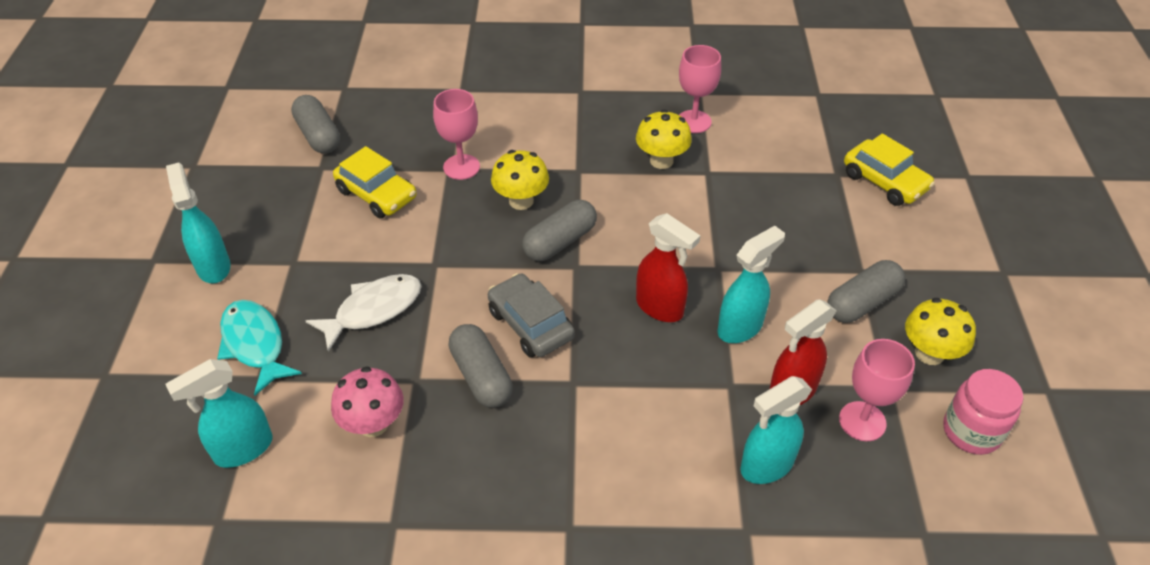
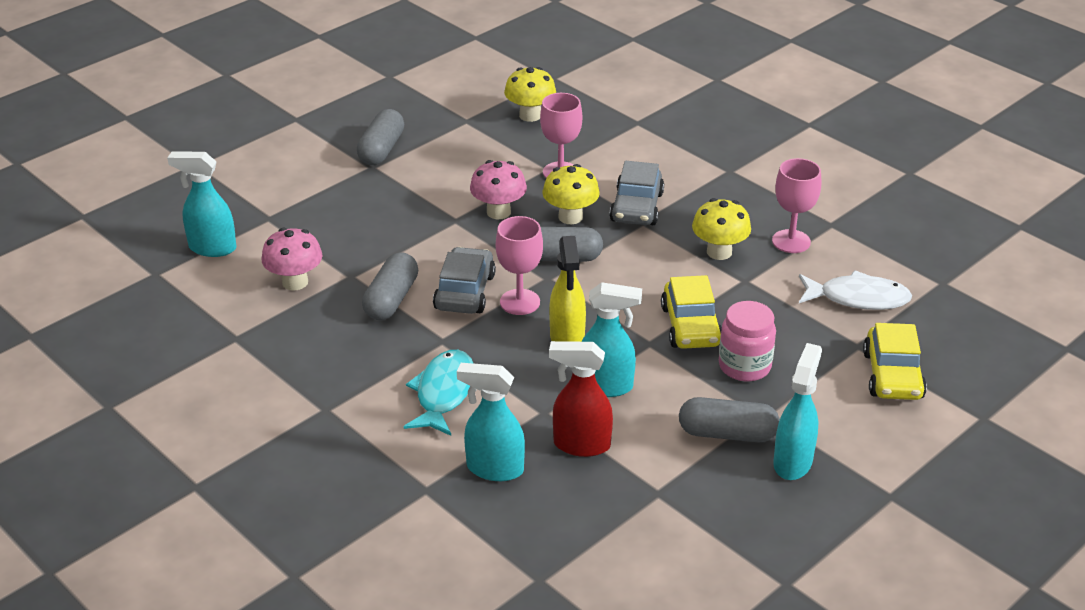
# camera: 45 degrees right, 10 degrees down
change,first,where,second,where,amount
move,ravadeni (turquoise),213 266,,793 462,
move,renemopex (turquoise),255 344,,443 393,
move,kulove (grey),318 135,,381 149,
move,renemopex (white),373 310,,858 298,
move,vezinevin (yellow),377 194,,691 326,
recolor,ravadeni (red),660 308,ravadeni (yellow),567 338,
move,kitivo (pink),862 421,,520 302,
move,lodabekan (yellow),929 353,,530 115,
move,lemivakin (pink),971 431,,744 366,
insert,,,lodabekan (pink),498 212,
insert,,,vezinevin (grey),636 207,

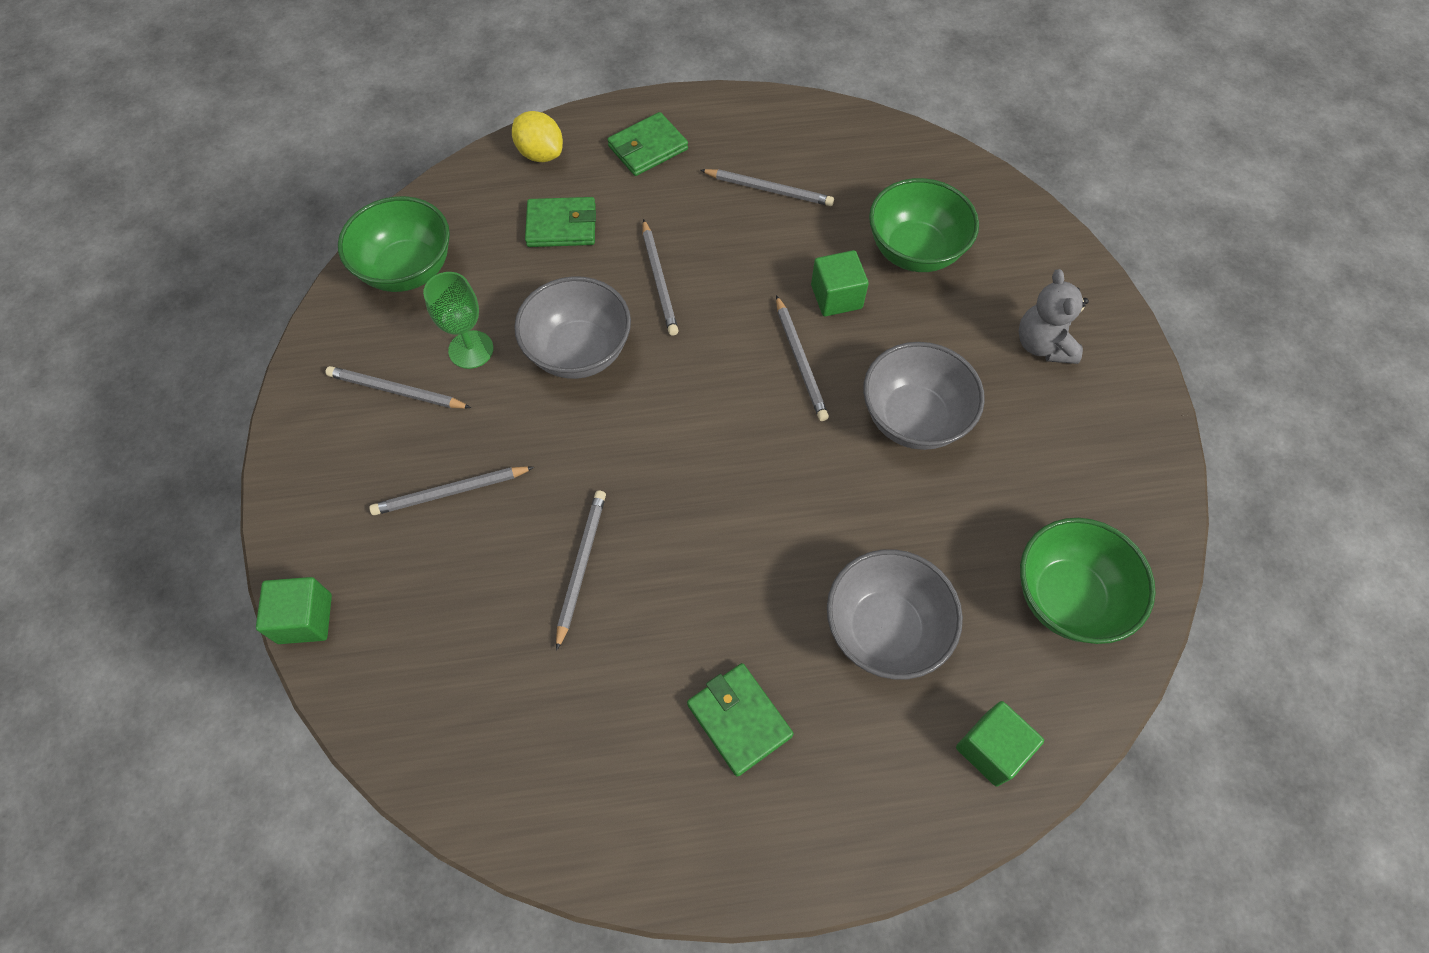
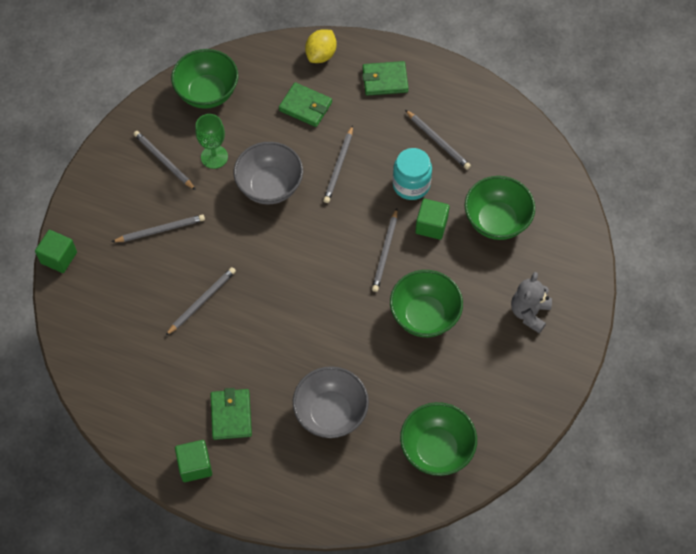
# camera: 30 degrees right, 0 degrees up
change,first,where,second,where,amount
rotate,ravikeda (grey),450 492,,160 230,150 degrees clockwise
rotate,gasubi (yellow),541 154,,321 55,45 degrees clockwise
recolor,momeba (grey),913 418,momeba (green),424 315,
move,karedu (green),991 749,,195 465,
insert,,,lemivakin (turquoise),411 185,

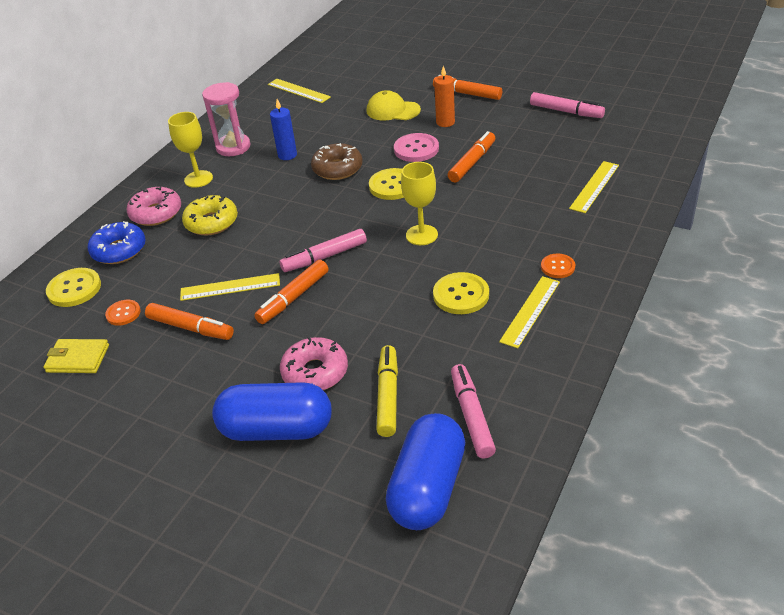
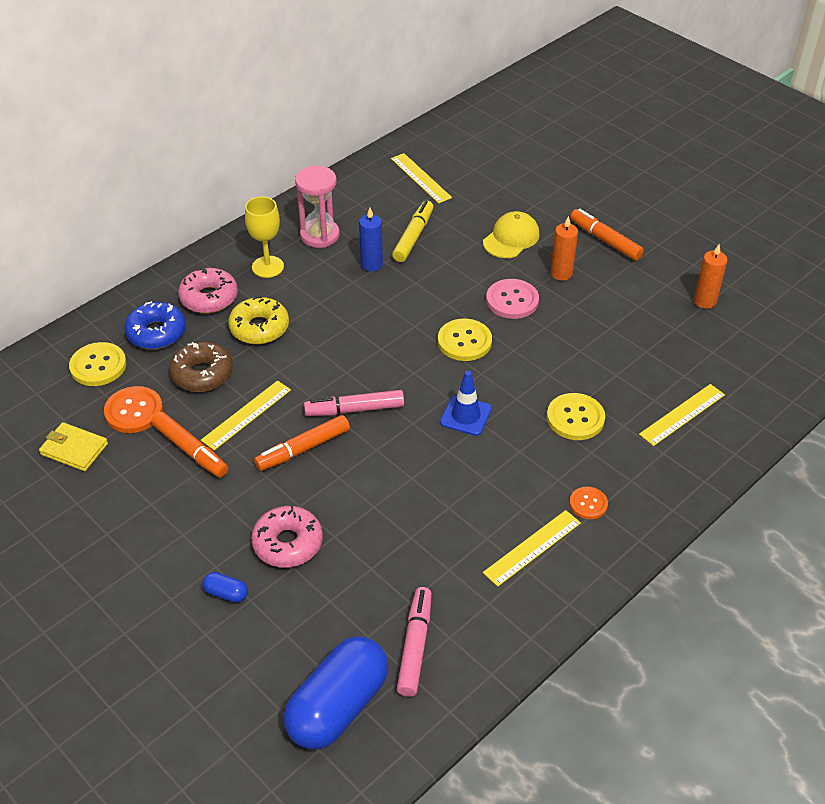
# camera: 15 degrees right, 5 degrees up
change,first,where,second,where,amount
resize,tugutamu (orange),123 313,,134 411,x1.61
rotate,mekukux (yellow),230 287,,246 415,60 degrees counterclockwise
resize,kulove (blue),277 429,,226 593,x0.40
move,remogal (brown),337 169,,202 374,
rotate,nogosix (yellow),393 110,,511 238,90 degrees clockwise
move,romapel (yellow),388 396,,413 236,
replace,kitivo (yellow),421 235,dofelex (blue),465 415,
move,tugutamu (yellow),461 295,,575 418,
delete,romapel (orange),472 162,,,
replace,romapel (pink),566 111,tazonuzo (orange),705 301,

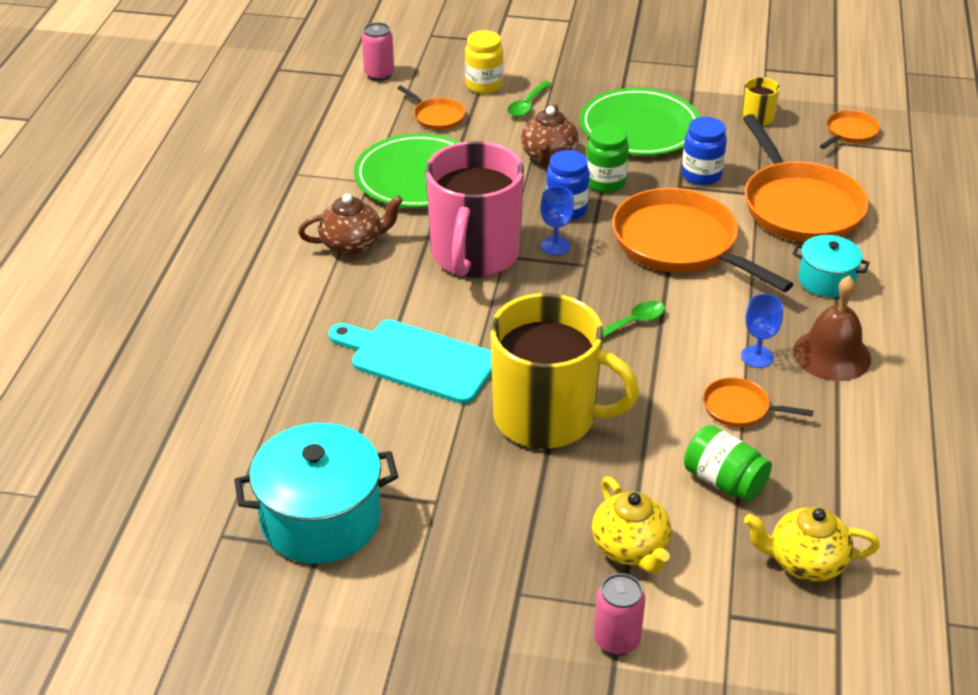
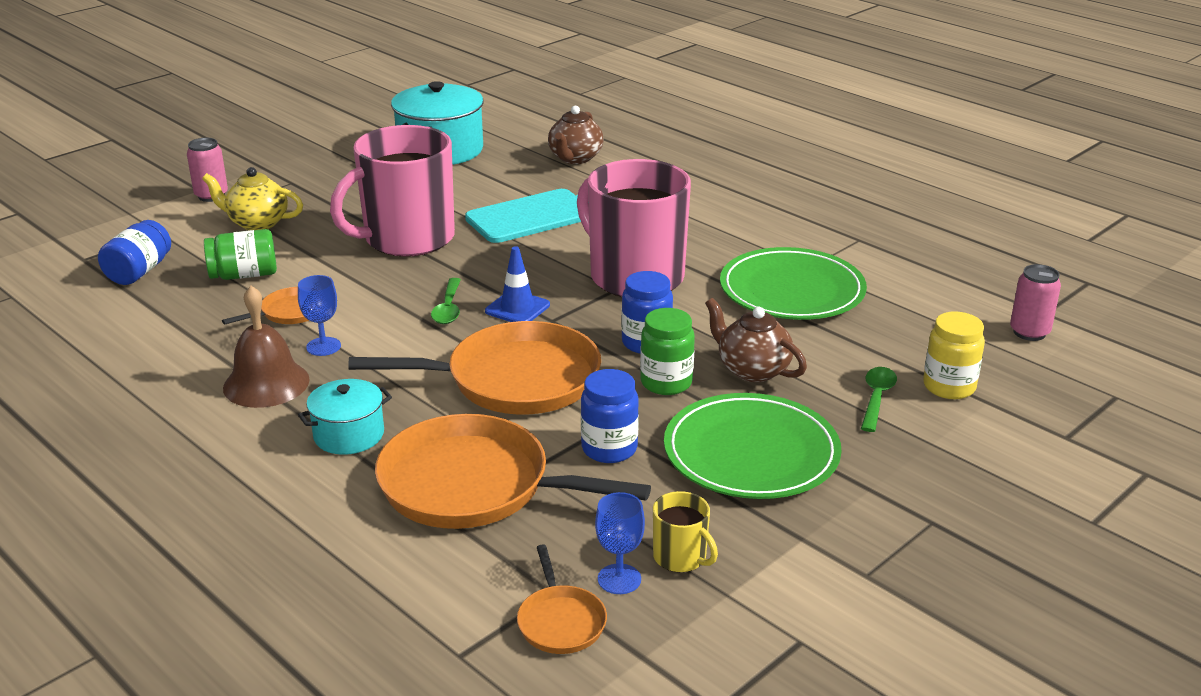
# camera: 125 degrees right, 10 degrees down
change,first,where,second,where,amount
move,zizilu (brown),353 244,,575 158,
delete,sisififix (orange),437 116,,,
recolor,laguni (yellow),547 417,laguni (pink),407 239,
rotate,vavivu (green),527 105,,876 398,45 degrees clockwise
move,kitivo (blue),555 246,,619 579,
replace,zizilu (yellow),805 562,lemivakin (blue),139 272,
insert,,,dofelex (blue),517 308,

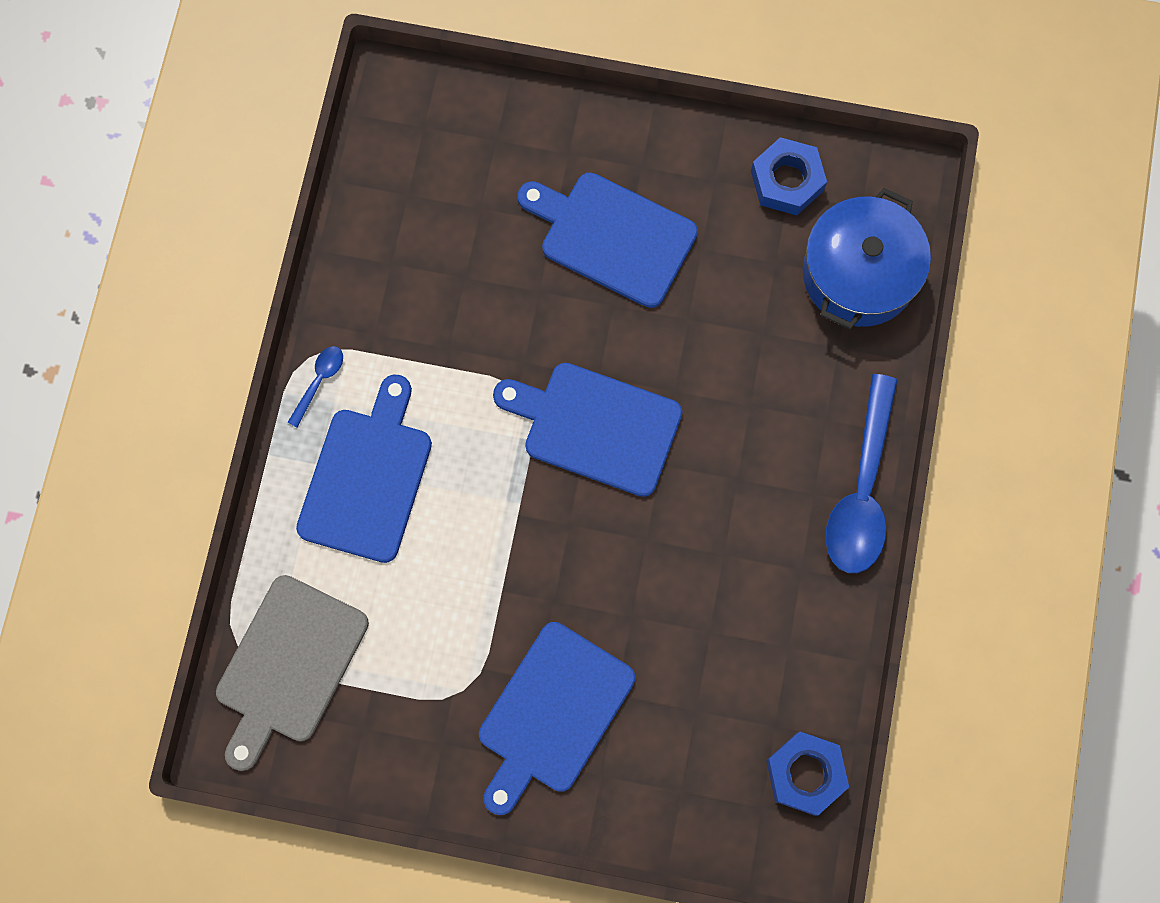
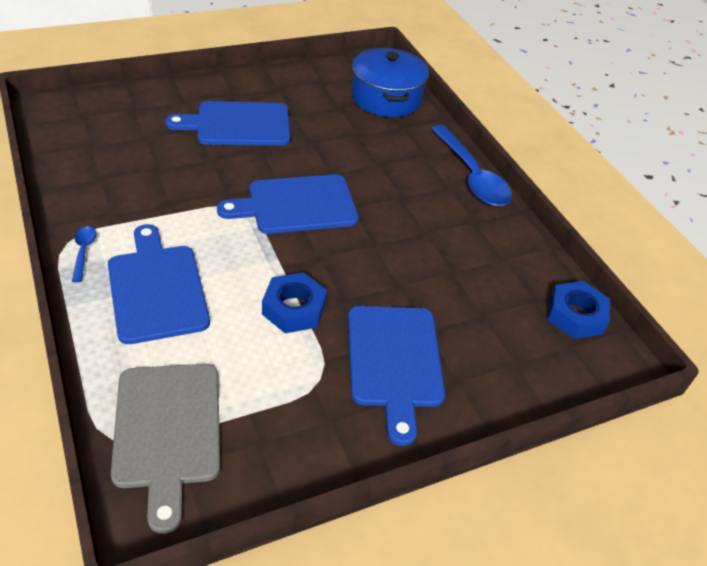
# camera: 40 degrees left, 30 degrees down
change,first,where,second,where,amount
move,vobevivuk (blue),787 181,,294 309,

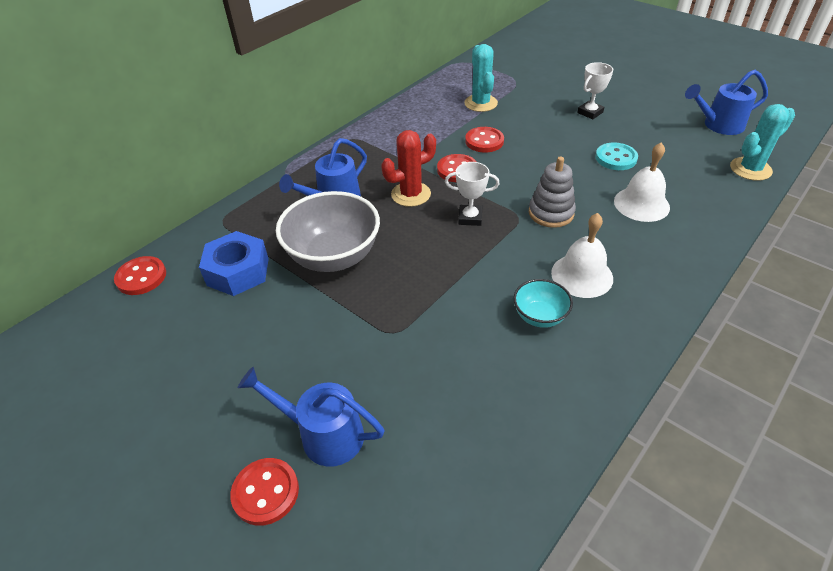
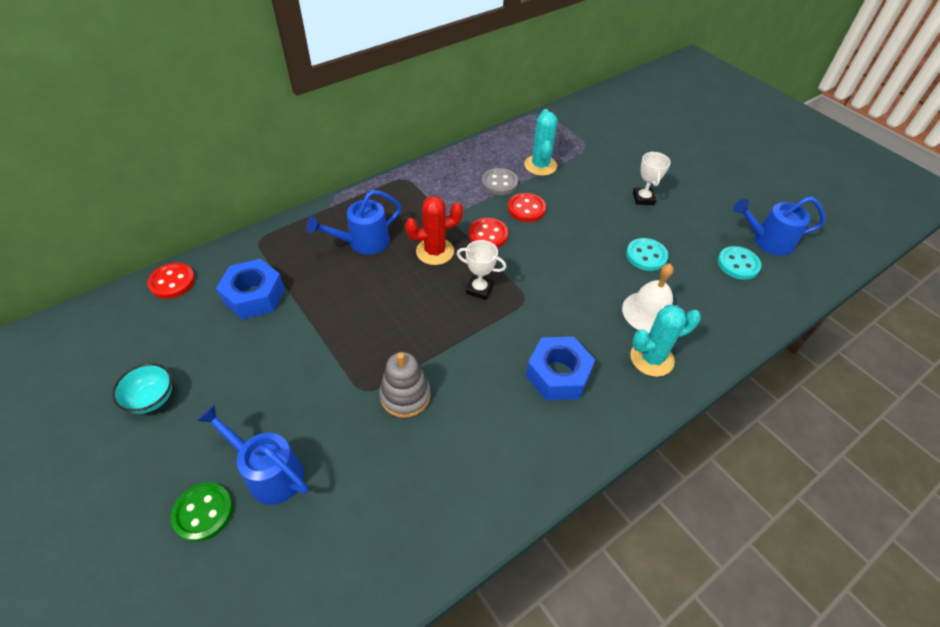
# camera: 10 degrees right, 5 degrees up
change,first,where,second,where,amount
recolor,tugutamu (red),265 492,tugutamu (green),203 512,
delete,momeba (grey),334 257,,,
move,momeba (turquoise),539 316,,152 399,
move,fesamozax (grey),551 213,,405 396,
replace,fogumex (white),582 275,vobevivuk (blue),558 374,
rotate,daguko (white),590 112,,643 198,60 degrees counterclockwise
move,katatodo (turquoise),750 169,,651 358,
insert,,,tugutamu (grey),499 183,
insert,,,tugutamu (turquoise),738 264,

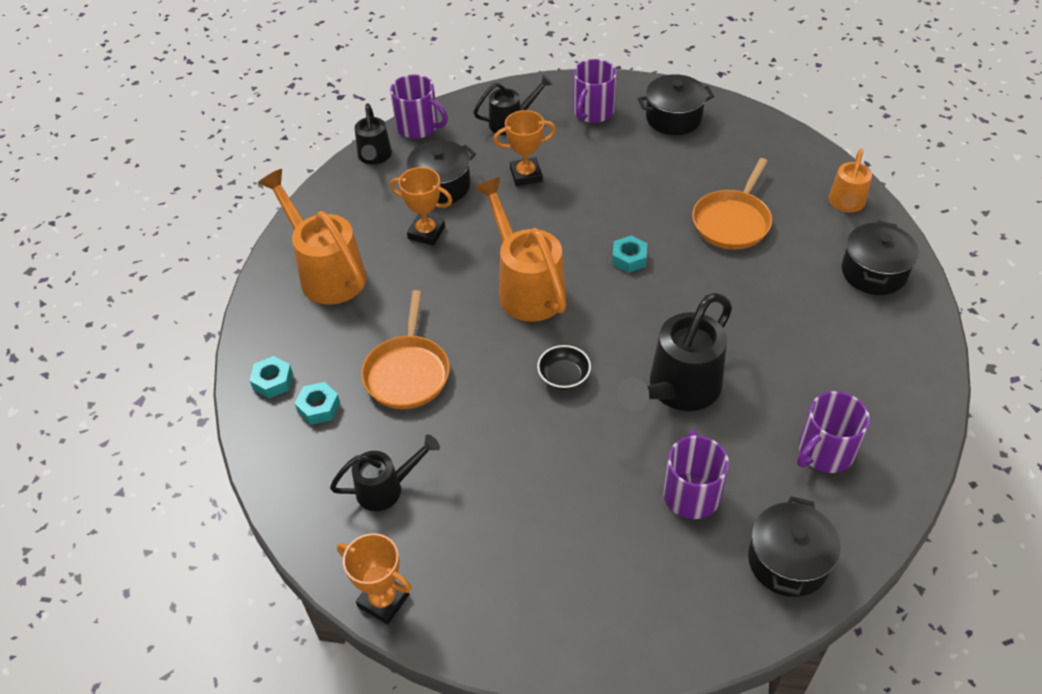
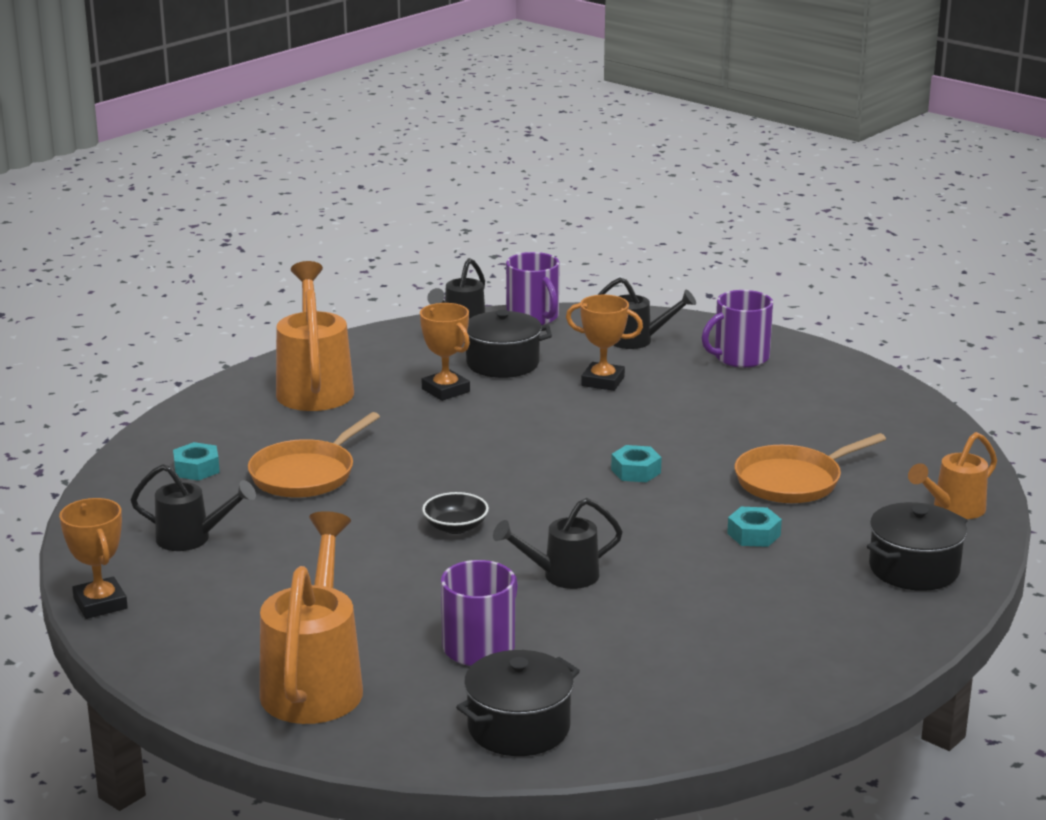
# camera: 30 degrees right, 25 degrees down
change,first,where,second,where,amount
move,vobevivuk (turquoise),273 381,,753 534,
move,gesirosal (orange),526 287,,315 681,
resize,gesirosal (black),677 391,,561 576,x0.59
delete,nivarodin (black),673 118,,,
delete,laguni (purple),824 452,,,

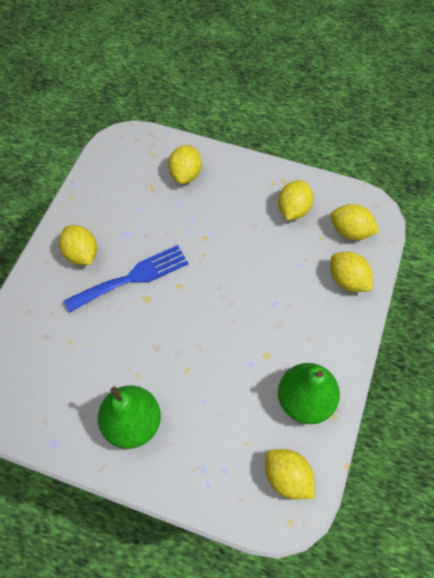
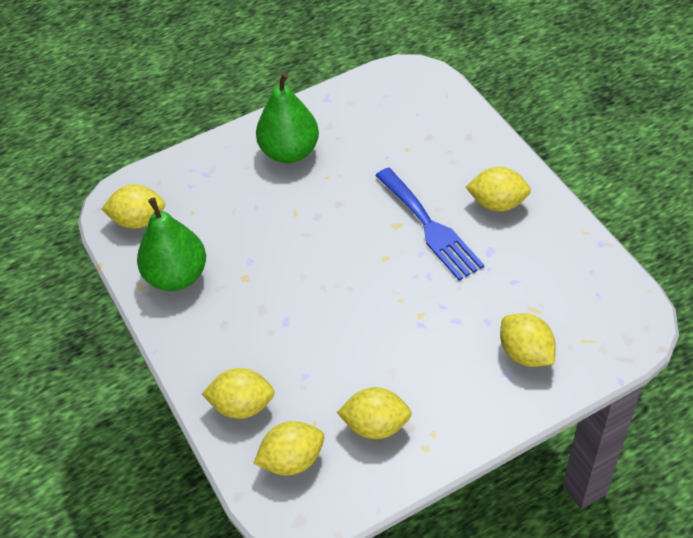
# camera: 135 degrees right, 10 degrees down
change,first,where,second,where,amount
rotate,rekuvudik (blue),132 277,,430 227,45 degrees counterclockwise
rotate,gasubi (yellow),293 210,,375 425,60 degrees counterclockwise

